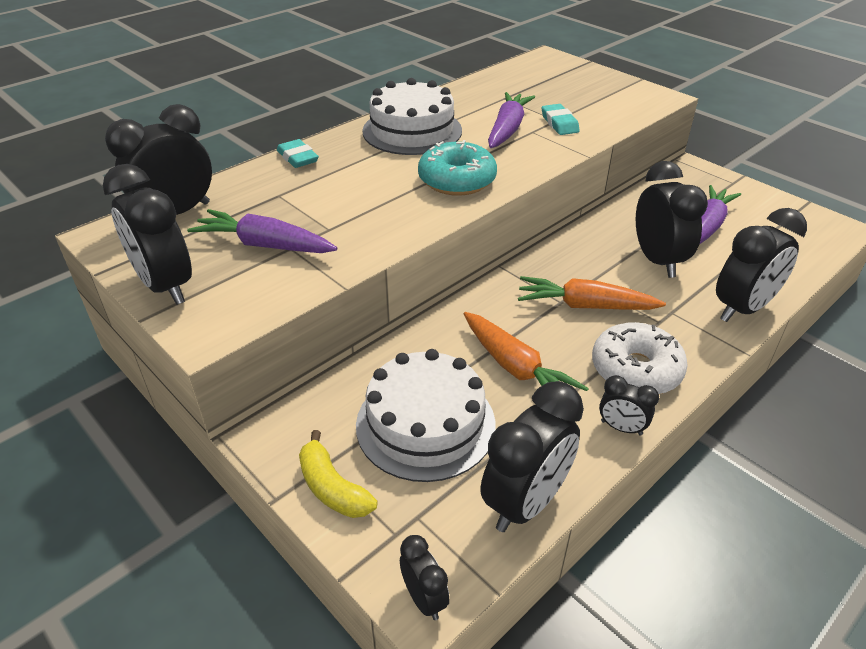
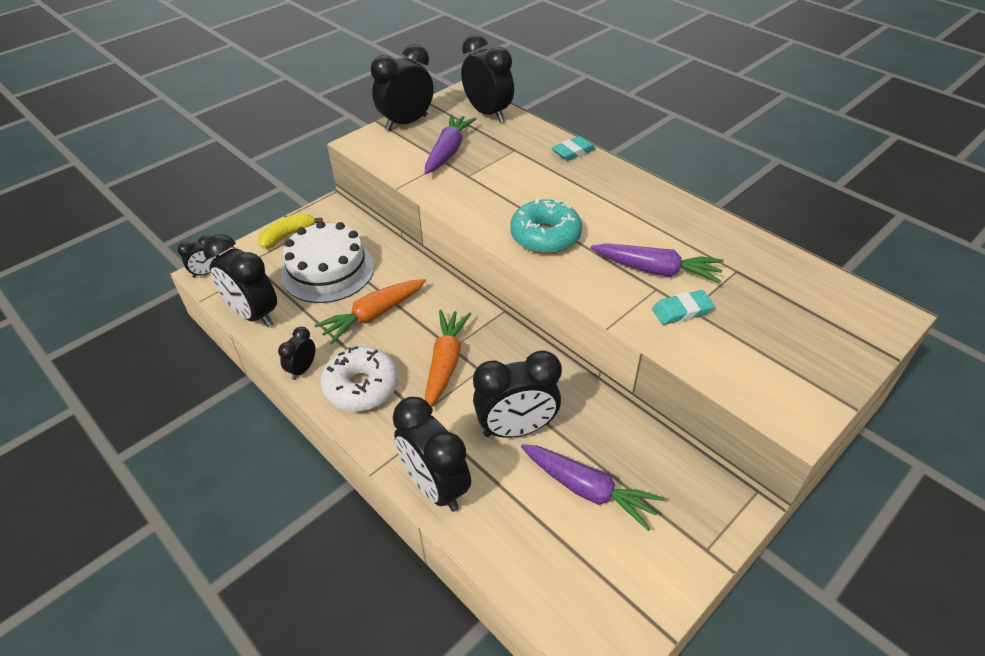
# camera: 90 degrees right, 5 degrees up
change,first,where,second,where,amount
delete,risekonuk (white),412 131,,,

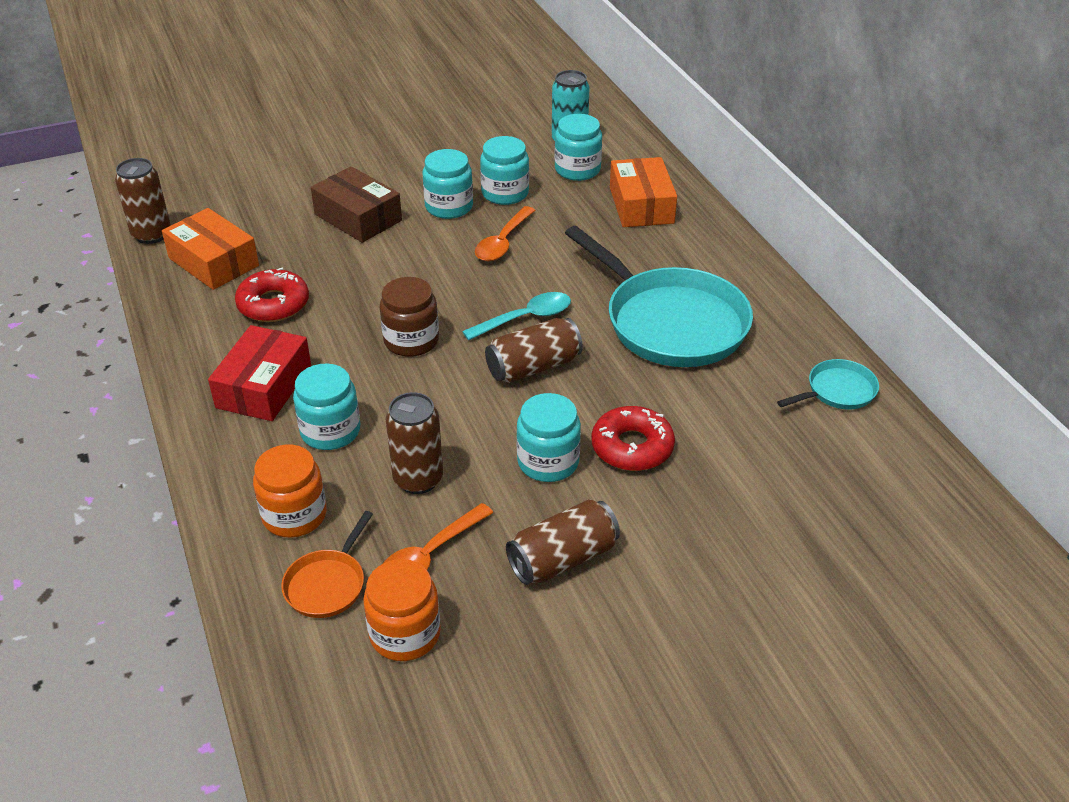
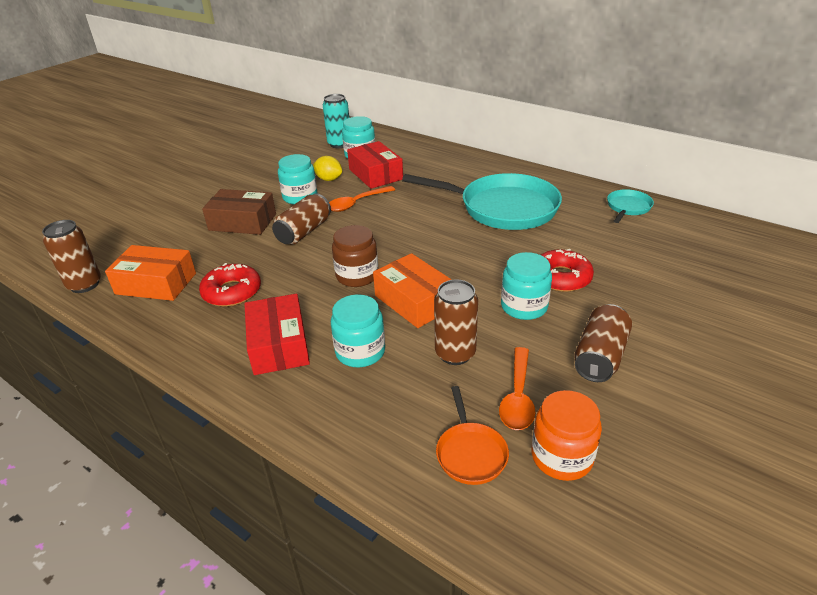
# camera: 30 degrees left, 5 degrees down
change,first,where,second,where,amount
delete,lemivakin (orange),294 515,,,
delete,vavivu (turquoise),525 318,,,
rotate,vavivu (orange),503 242,,356 203,60 degrees clockwise
replace,lemivakin (turquoise),505 193,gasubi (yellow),329 179,
move,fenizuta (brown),533 367,,304 232,
move,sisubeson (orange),641 205,,415 301,
insert,,,sisubeson (red),375 174,

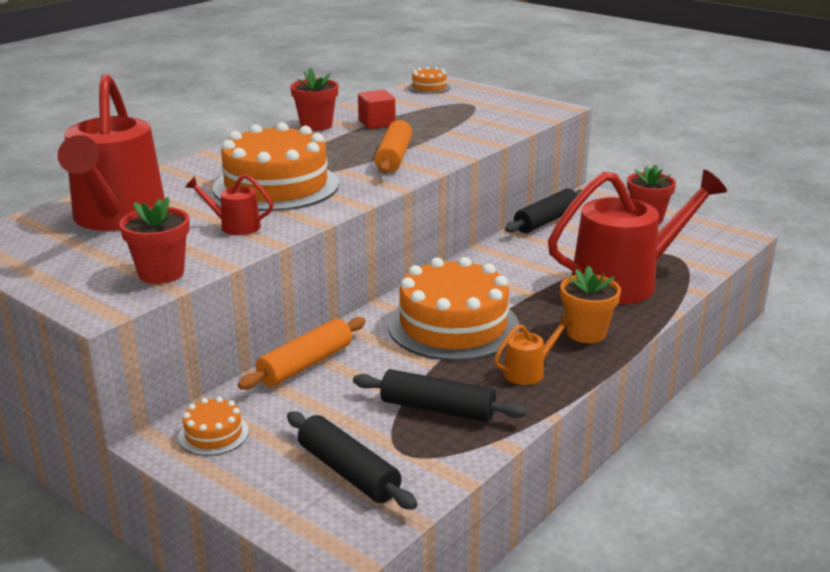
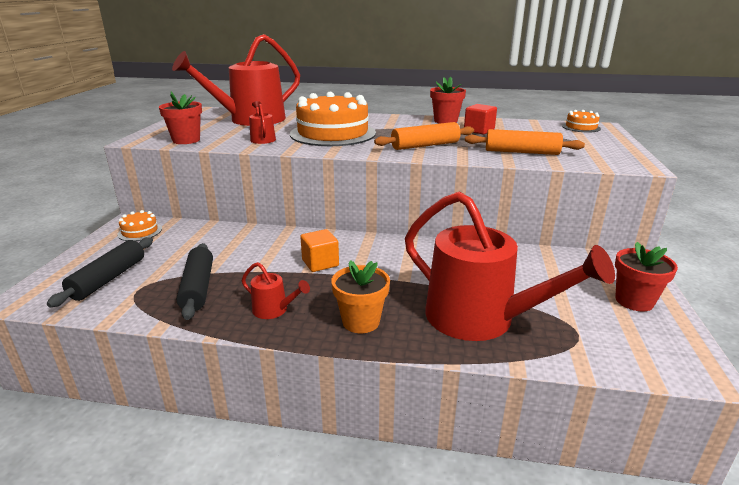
# camera: 60 degrees right, 0 degrees up
change,first,where,second,where,amount
move,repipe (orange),306 364,,521 152,
replace,risekonuk (orange),453 325,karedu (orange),320 263,
recolor,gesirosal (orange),528 372,gesirosal (red),274 310,
delete,repipe (black),546 221,,,

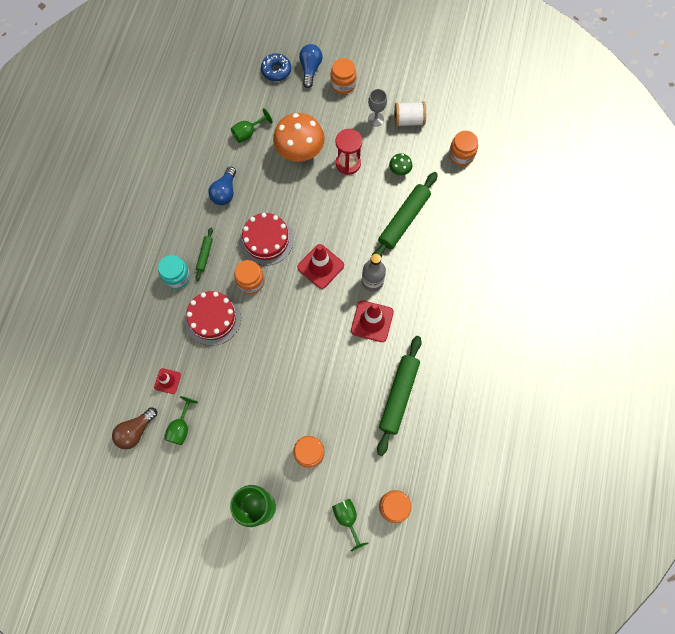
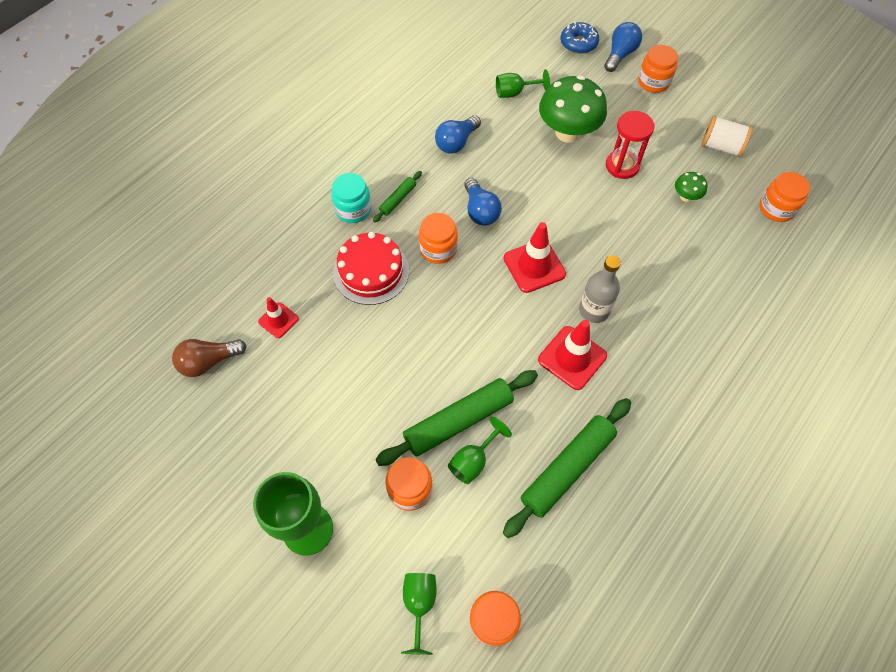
# camera: 25 degrees right, 10 degrees down
change,first,where,second,where,amount
move,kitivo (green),181 427,,473 460,
replace,risekonuk (red),266 240,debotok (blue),480 211,
recolor,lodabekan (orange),300 151,lodabekan (green),567 133,
delete,kitivo (grey),375 119,,,
move,repipe (green),403 220,,458 421,

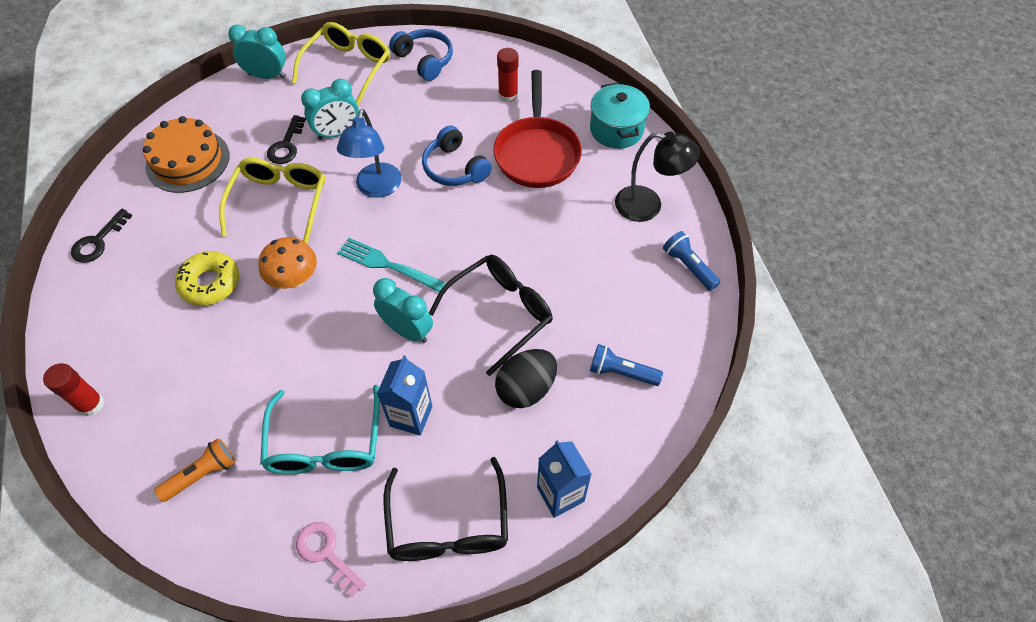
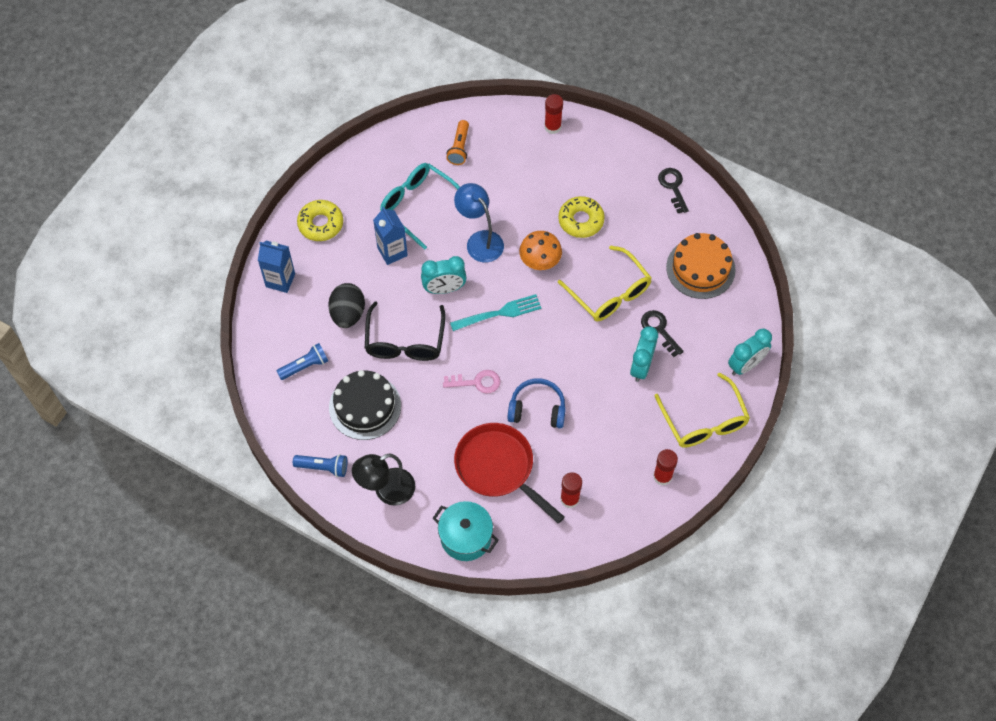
# camera: 135 degrees right, 5 degrees up
change,first,where,second,where,amount
move,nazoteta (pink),326 553,,477 382,
move,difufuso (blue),376 188,,480 240,
replace,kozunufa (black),448 525,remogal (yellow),320 224,
replace,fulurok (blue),424 60,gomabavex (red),662 476,
insert,,,risekonuk (black),365 406,

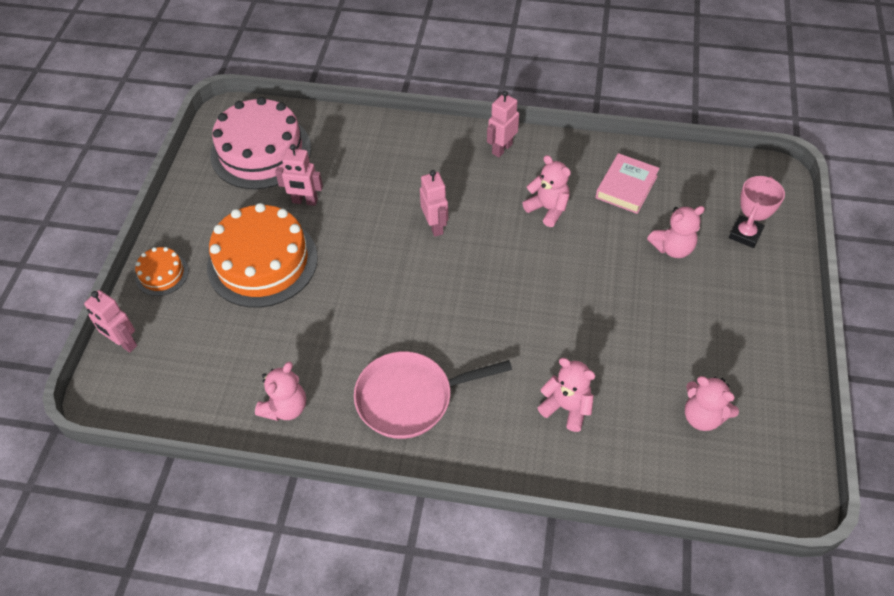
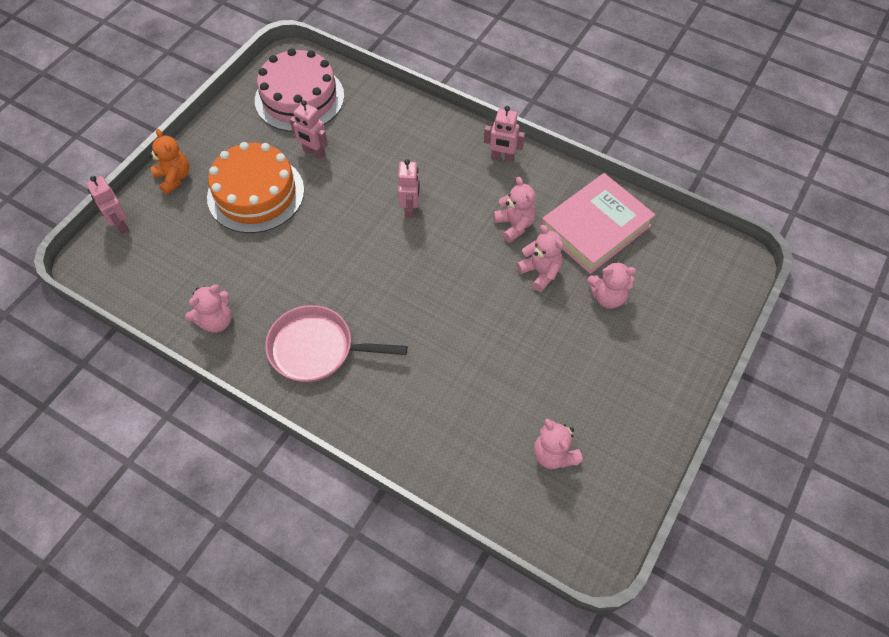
# camera: 20 degrees right, 5 degrees up
change,first,where,second,where,amount
replace,risekonuk (orange),162 274,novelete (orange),174 178,
rotate,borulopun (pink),501 148,,502 158,135 degrees counterclockwise
move,novelete (pink),566 407,,540 272,
resize,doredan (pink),626 187,,595 227,x1.65
delete,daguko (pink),745 234,,,

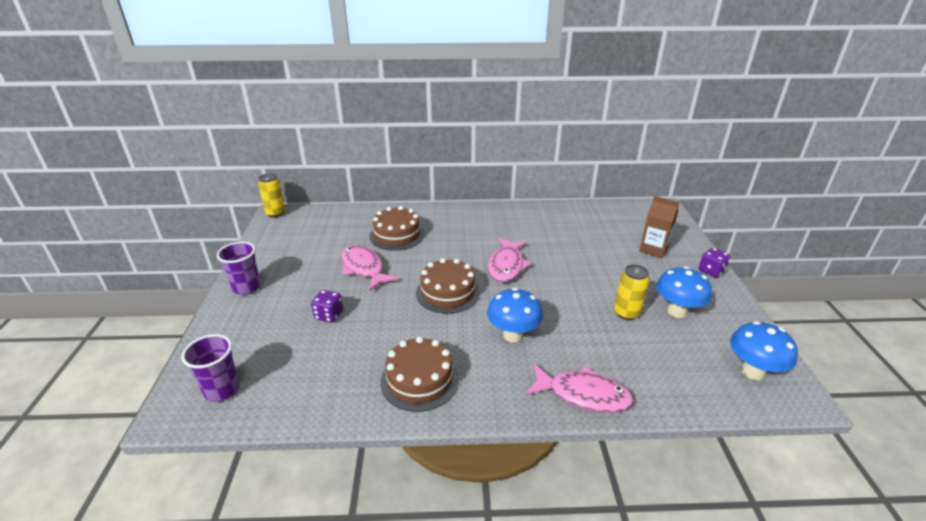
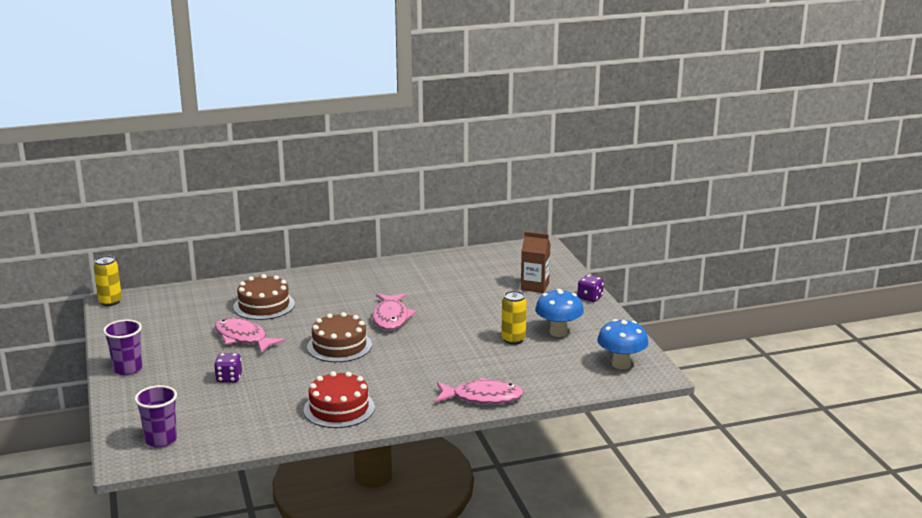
# camera: 15 degrees left, 10 degrees down
change,first,where,second,where,amount
recolor,risekonuk (brown),420 380,risekonuk (red),339 408,
delete,lodabekan (blue),513 335,,,

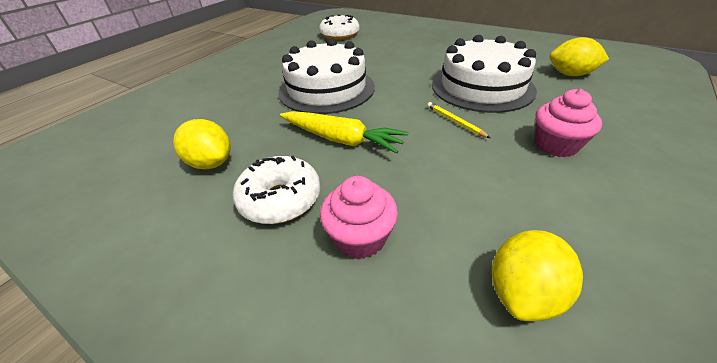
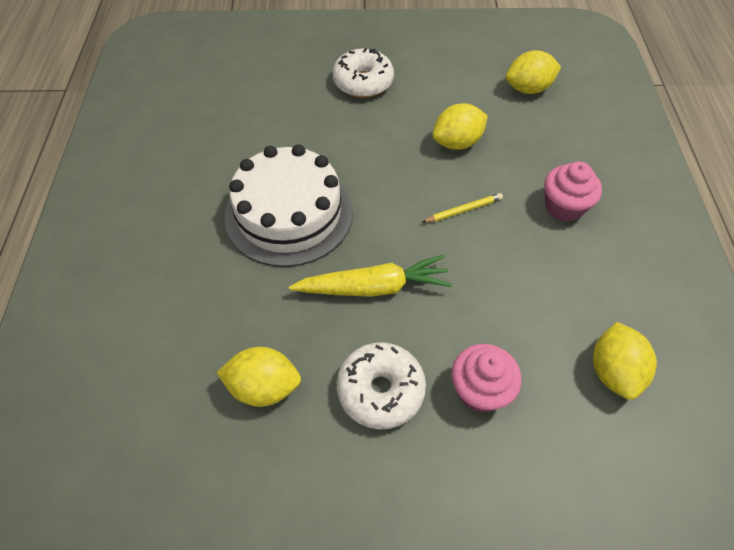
# camera: 35 degrees left, 15 degrees up
change,first,where,second,where,amount
move,remogal (white),340 35,,363 82,
rotate,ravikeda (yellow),455 121,,464 210,135 degrees clockwise
replace,risekonuk (white),482 87,gasubi (yellow),457 142,

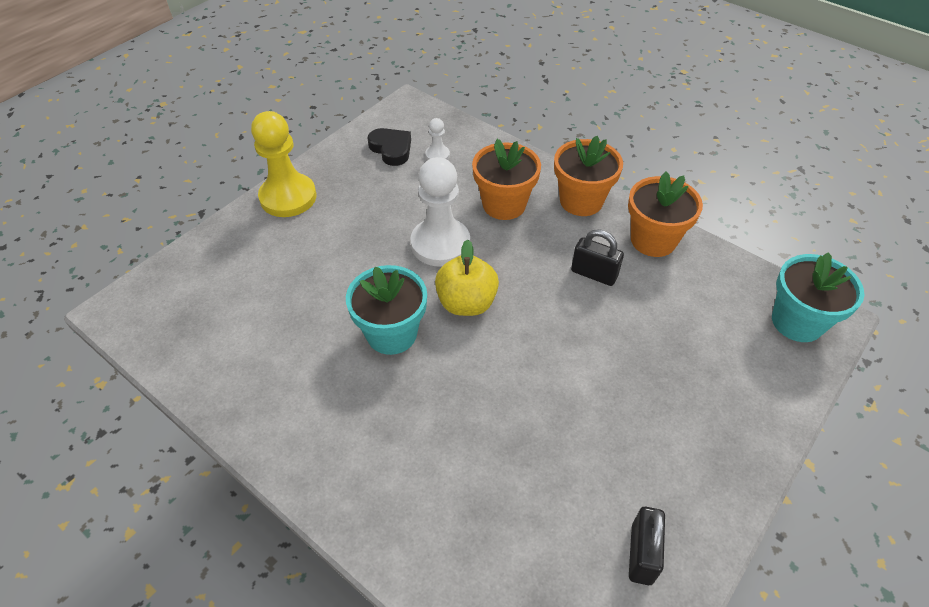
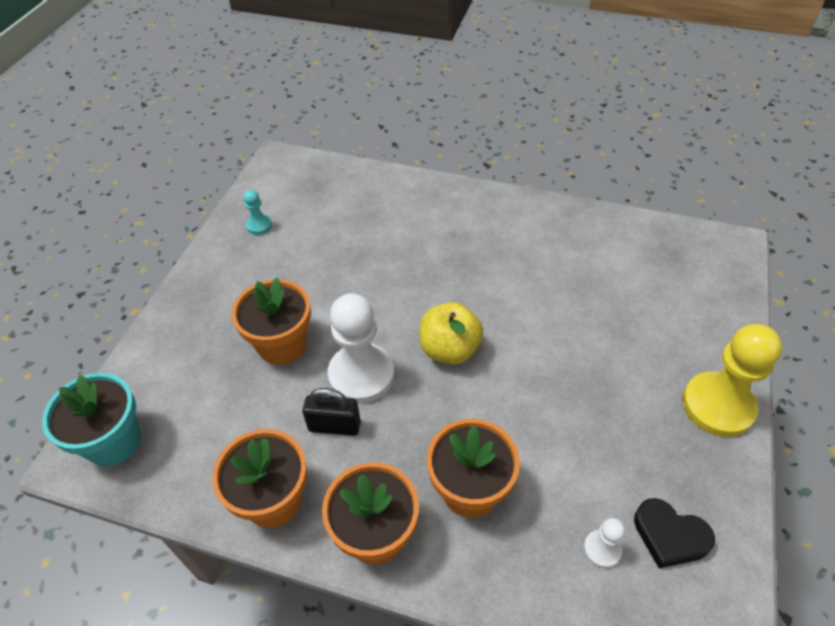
# camera: 160 degrees right, 0 degrees up
change,first,where,second,where,amount
delete,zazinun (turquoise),391 333,,,
move,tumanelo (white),440 244,,361 375,
replace,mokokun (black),641 554,tumanelo (turquoise),259 225,
insert,,,zazinun (orange),282 344,

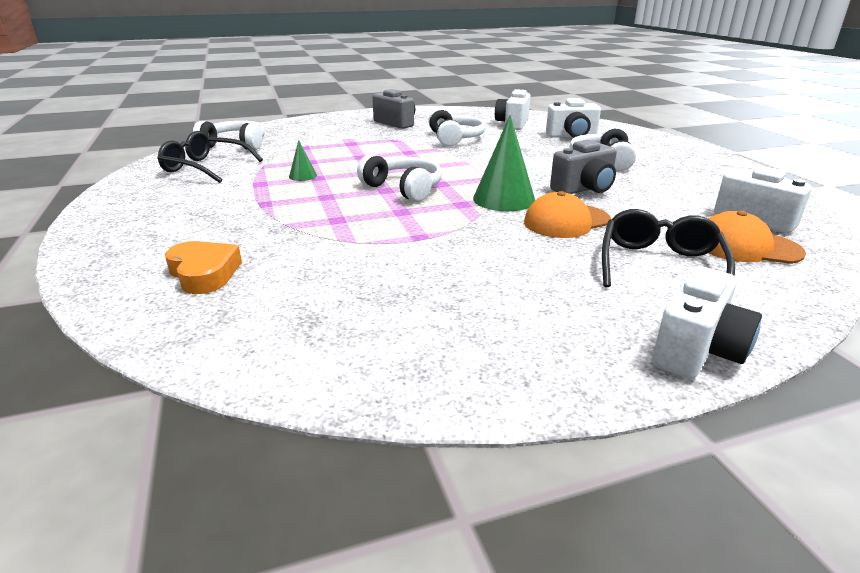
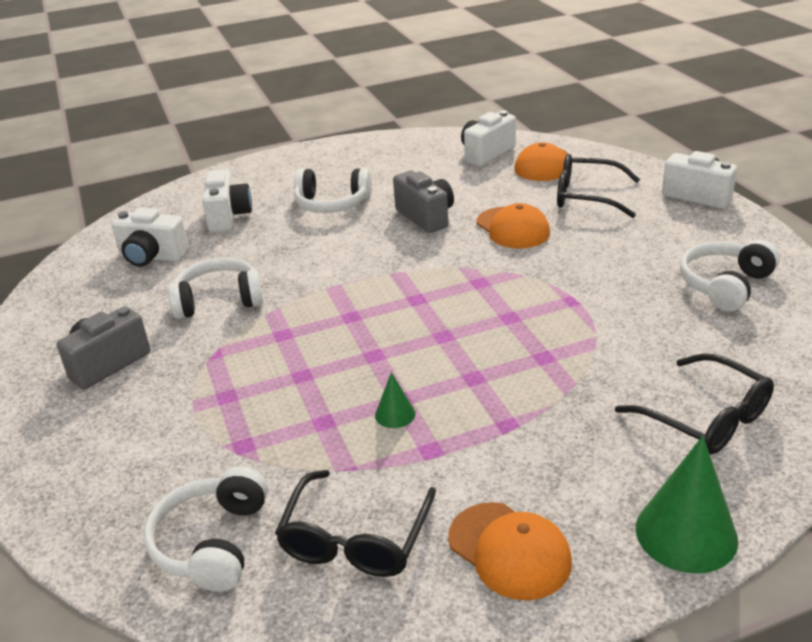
# camera: 90 degrees left, 5 degrees up
change,first,where,second,where,amount
replace,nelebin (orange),204 273,kozunufa (black),705 418,
move,fulurok (white),404 188,,725 285,
move,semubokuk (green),504 199,,686 533,
insert,,,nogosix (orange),509 550,

